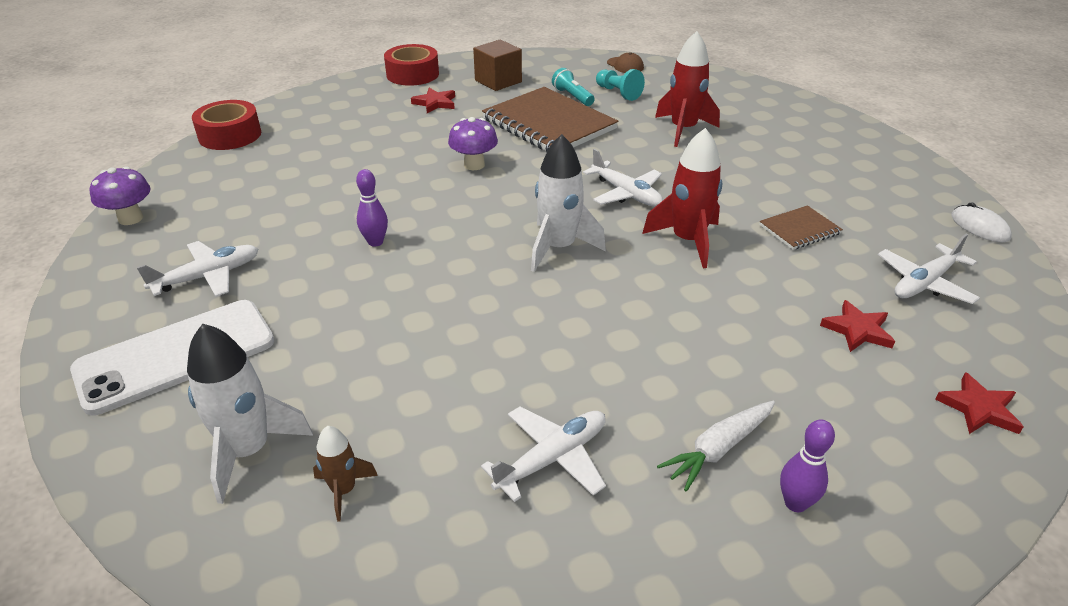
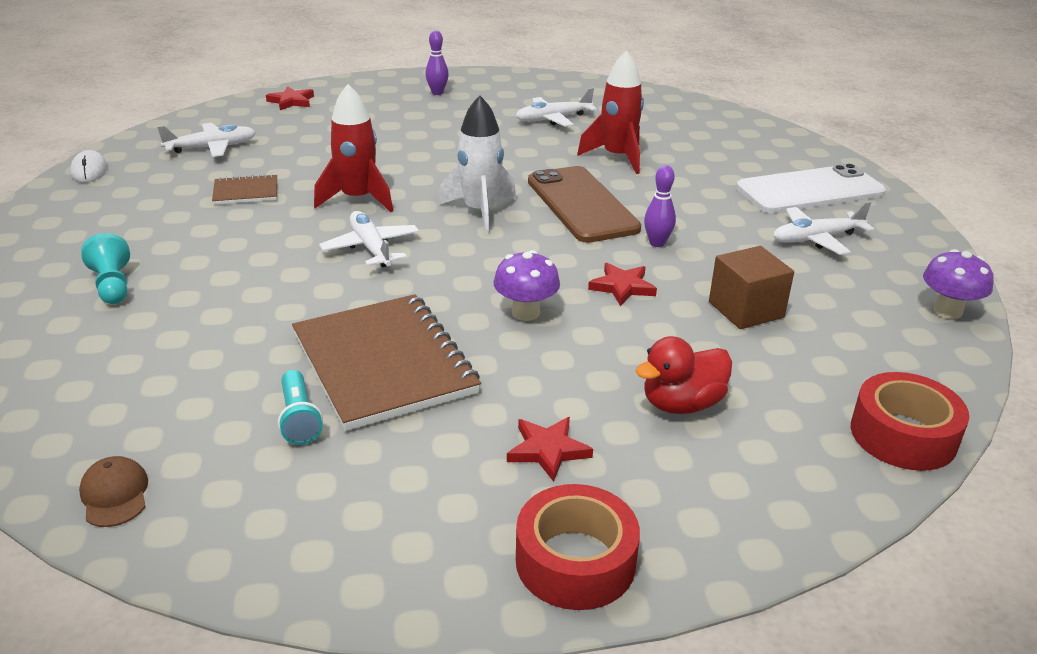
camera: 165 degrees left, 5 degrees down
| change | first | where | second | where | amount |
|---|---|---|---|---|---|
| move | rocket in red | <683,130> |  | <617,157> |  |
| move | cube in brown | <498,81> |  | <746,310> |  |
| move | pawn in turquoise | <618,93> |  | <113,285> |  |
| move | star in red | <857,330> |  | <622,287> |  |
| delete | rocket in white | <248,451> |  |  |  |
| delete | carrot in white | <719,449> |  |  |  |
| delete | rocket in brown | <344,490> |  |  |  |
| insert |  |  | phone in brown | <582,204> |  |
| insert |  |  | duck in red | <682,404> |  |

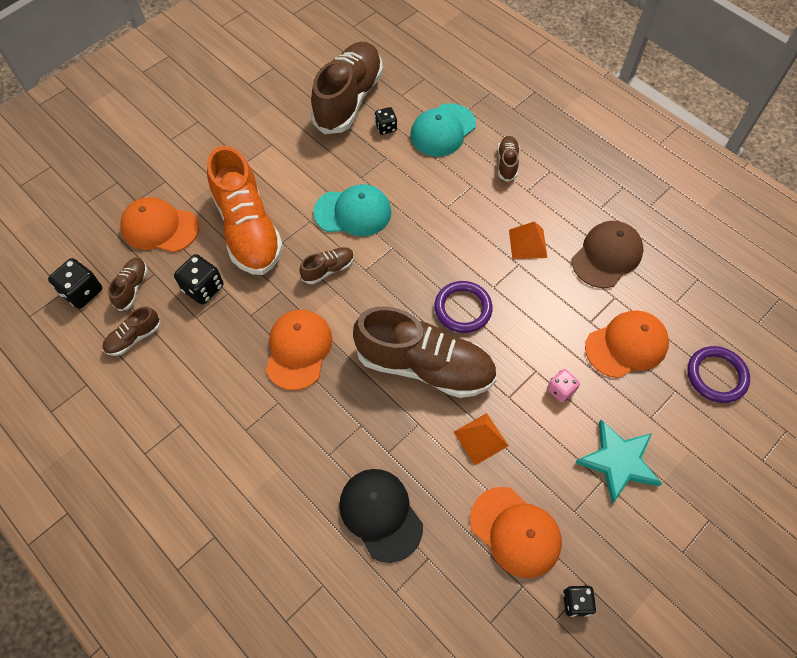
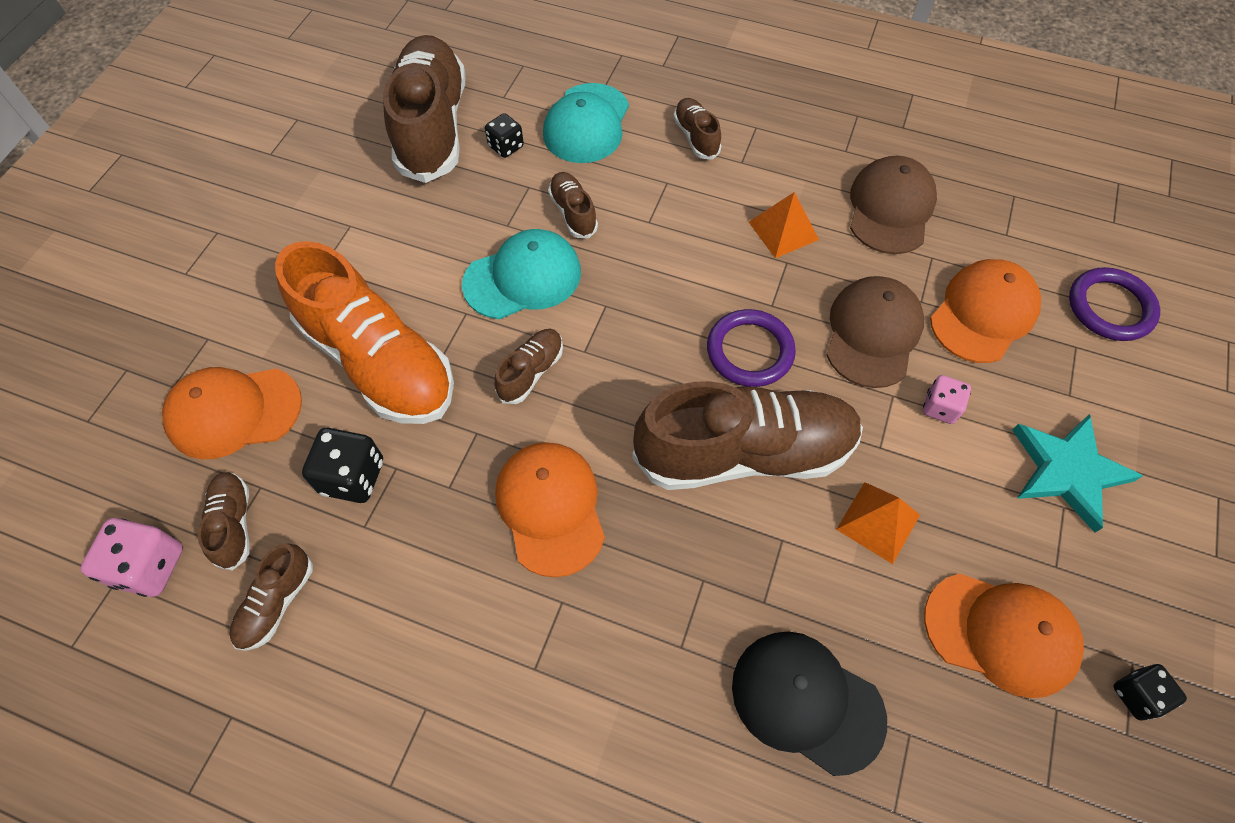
camera: 25 degrees left, 0 degrees up
| change | first | where | second | where | amount |
|---|---|---|---|---|---|
| recolor | dice in black | <82,292> | dice in pink | <150,566> |  |
| insert |  |  | shoe in brown | <573,213> |  |
| insert |  |  | cap in brown | <872,333> |  |

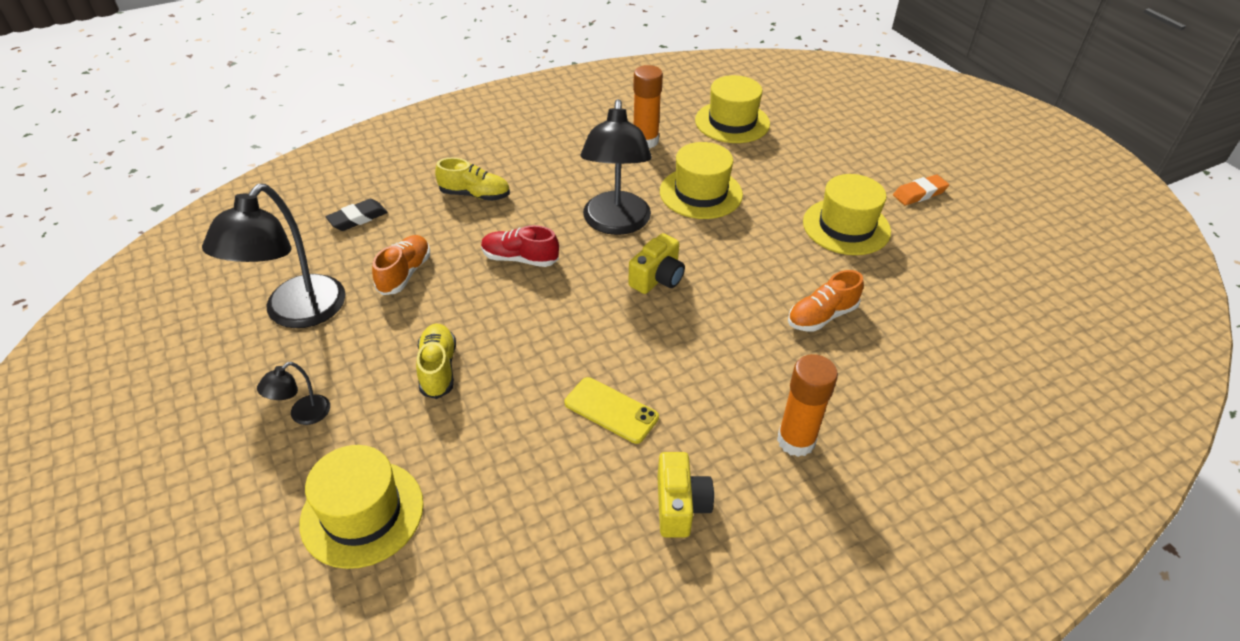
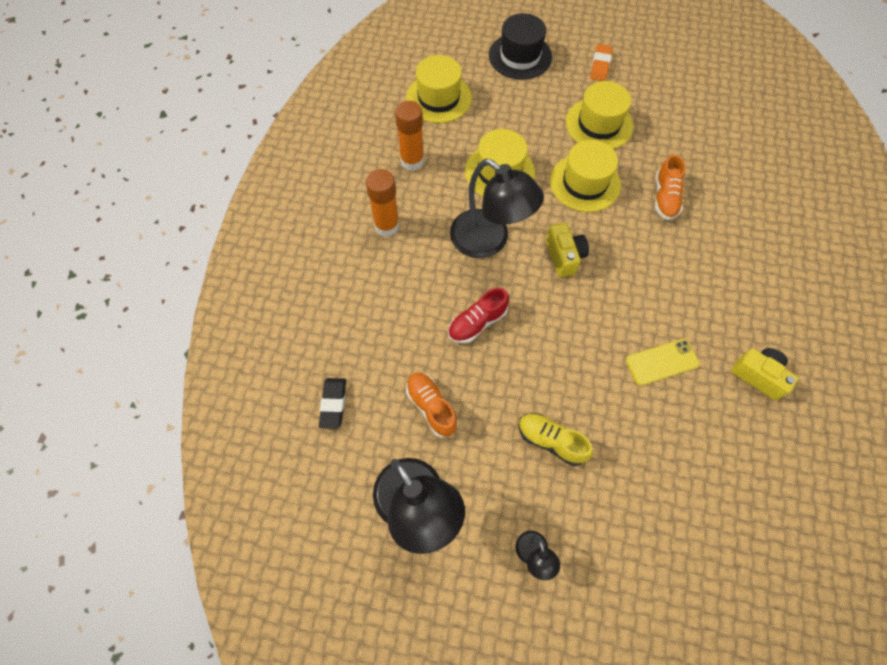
camera: 50 degrees left, 20 degrees up
| change | first | where | second | where | amount |
|---|---|---|---|---|---|
| delete | shoe in yellow | <475,195> |  |  |  |
| move | glue stick in orange | <796,441> |  | <387,226> |  |
| move | hat in yellow | <362,513> |  | <585,183> |  |
| insert |  |  | hat in black | <520,56> |  |

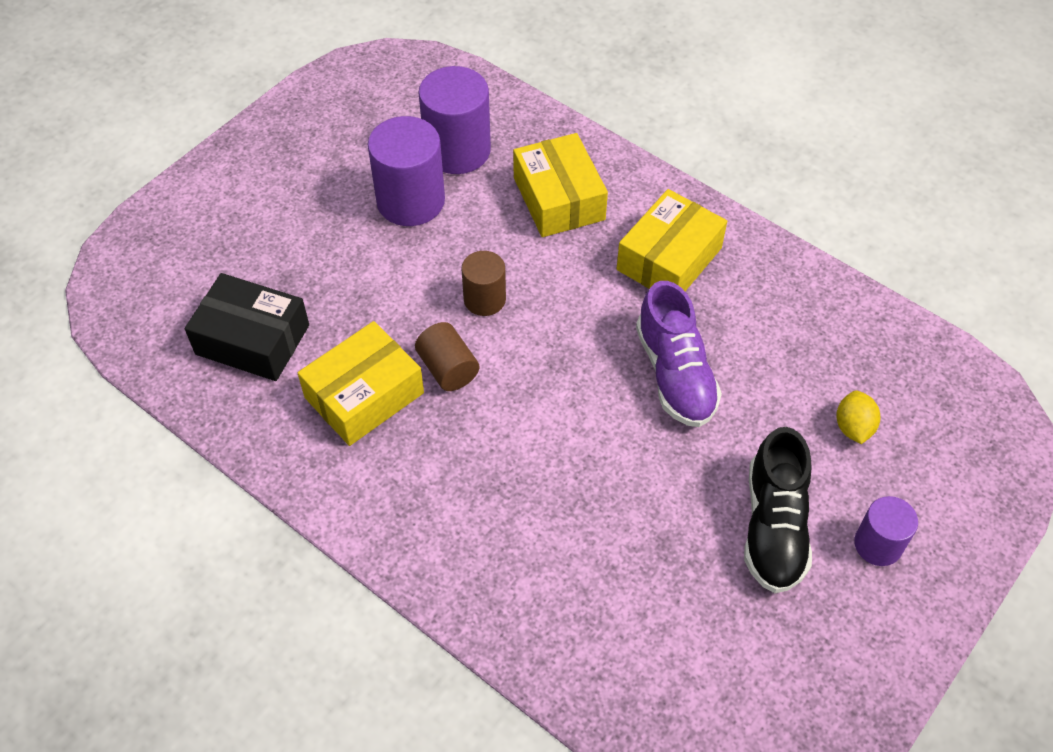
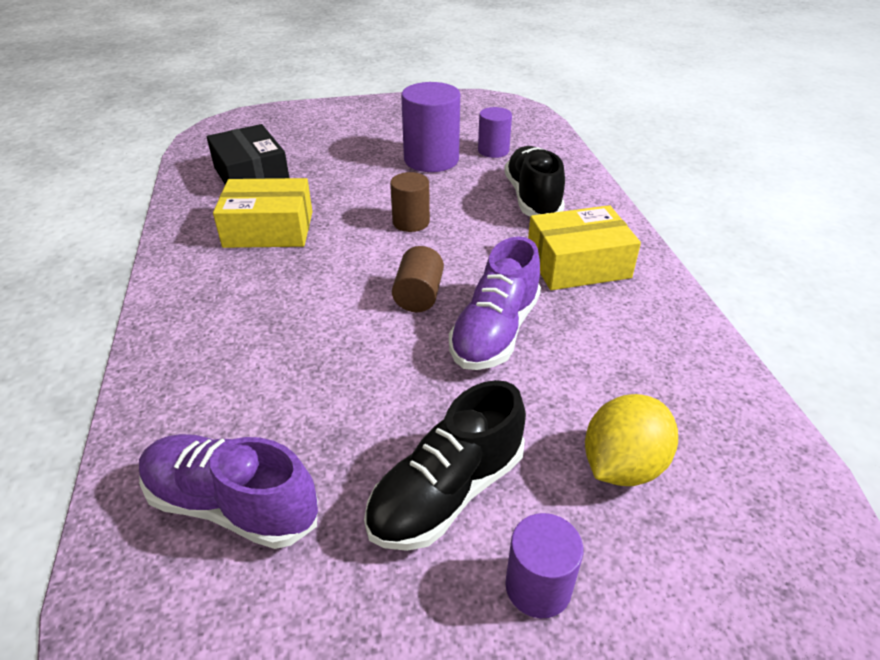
camera: 40 degrees right, 15 degrees down
| change | first | where | second | where | amount |
|---|---|---|---|---|---|
| resize | cylinder in purple | <457,150> |  | <493,151> | x0.58 |
| replace | box in yellow | <558,198> | shoe in black | <532,198> |  |
| move | cylinder in brown | <448,368> |  | <418,295> |  |
| resize | lemon in yellow | <853,427> |  | <622,465> | x1.57 |
| insert |  |  | shoe in purple | <232,504> |  |

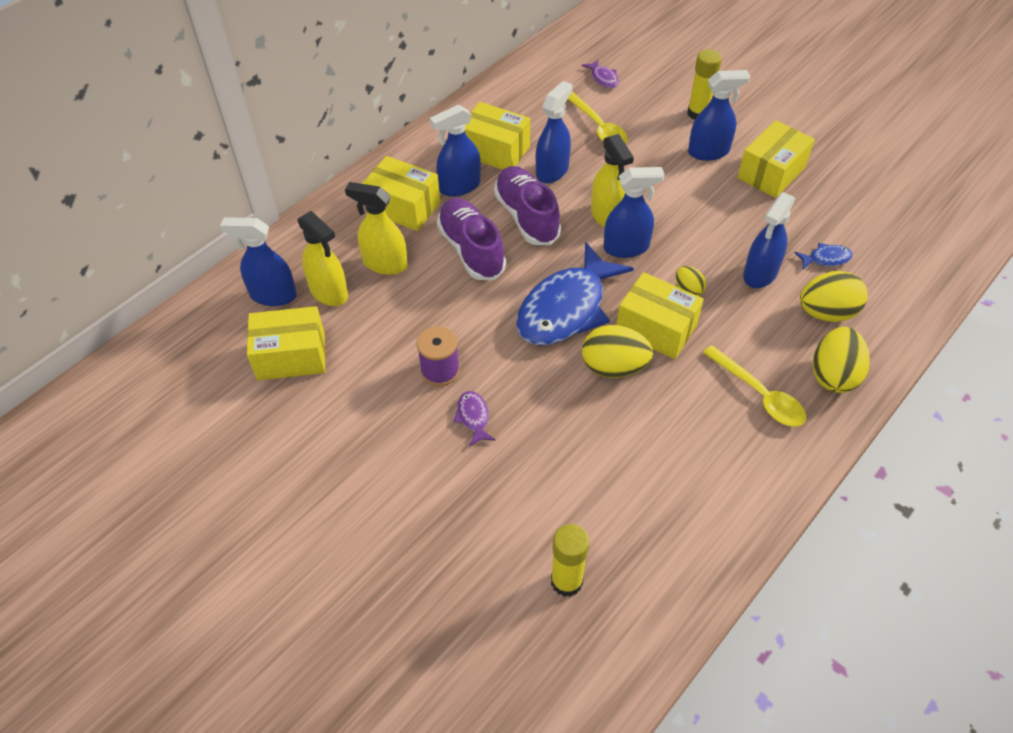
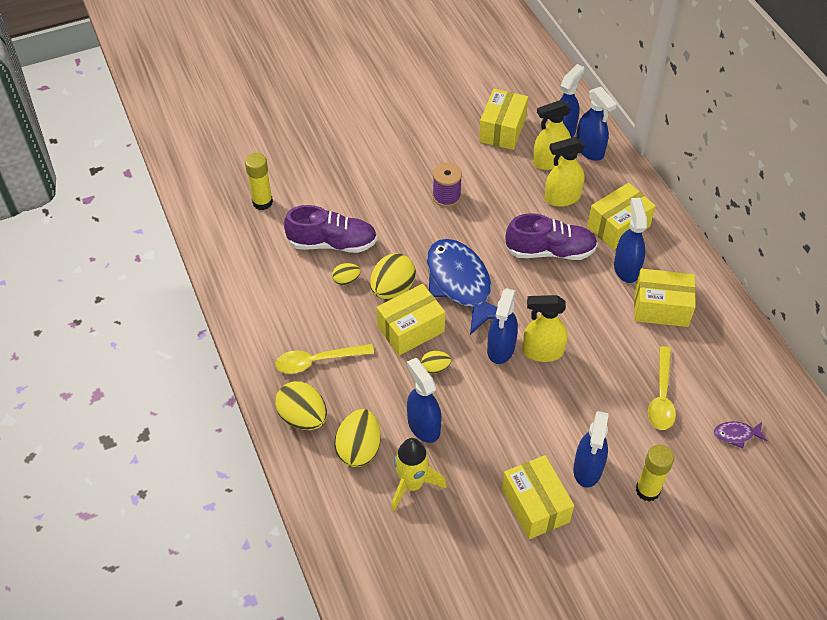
camera: 115 degrees right, 0 degrees up
| change | first | where | second | where | amount |
|---|---|---|---|---|---|
| move | spray bottle in blue | <552,171> |  | <590,150> |  |
| rotate | spoon in yellow | <598,127> |  | <661,397> | 75 degrees counterclockwise |
| rotate | box in yellow | <495,151> |  | <661,307> | 45 degrees clockwise |
| move | shoe in purple | <526,216> |  | <332,243> |  |
| rotate | spray bottle in yellow | <384,264> |  | <562,198> | 150 degrees counterclockwise |
| replace | fish in blue | <826,259> | rocket in yellow | <412,484> |  |
| delete | fish in purple | <473,417> |  |  |  |
| insert |  |  | egg in yellow | <346,280> |  |

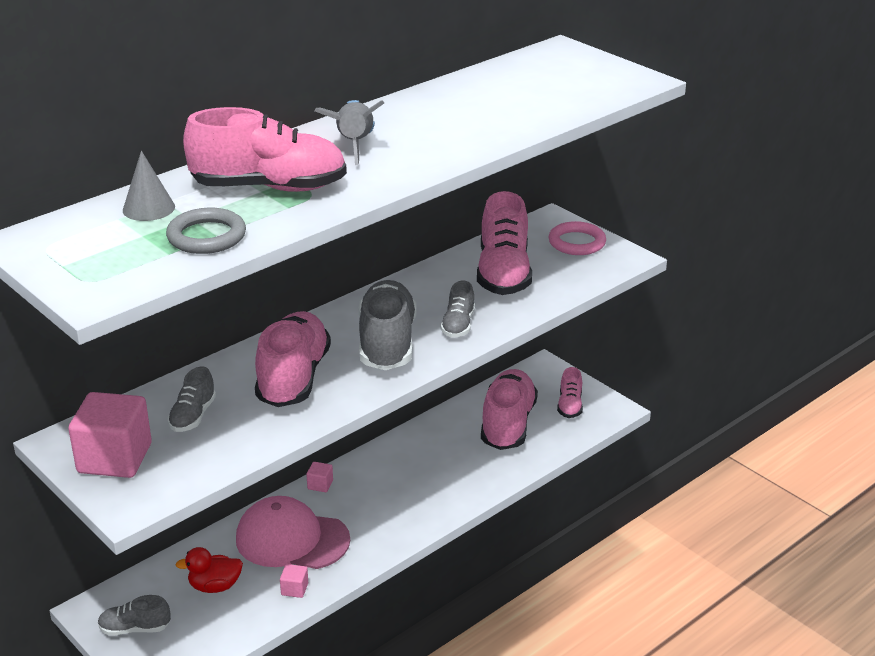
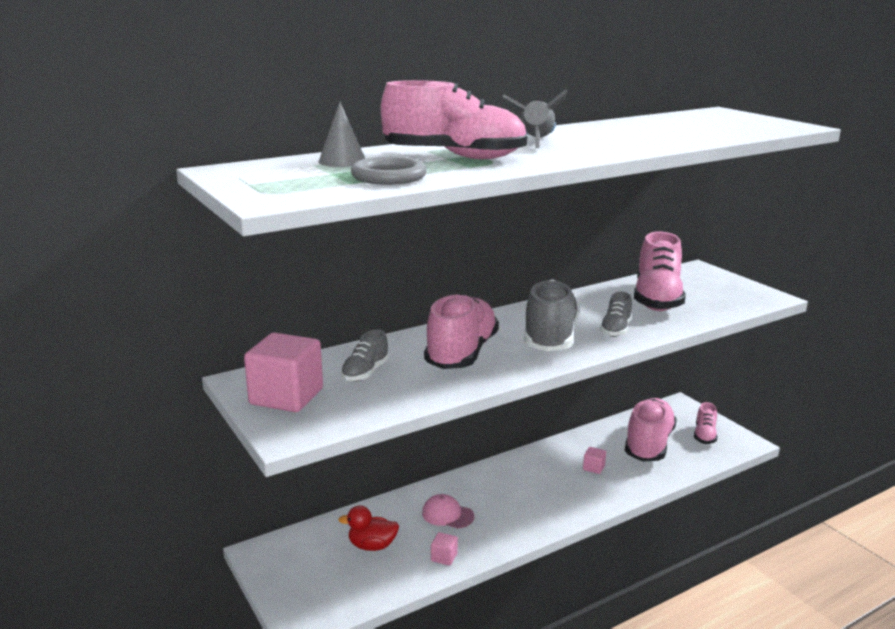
camera: 10 degrees right, 10 degrees down
| change | first | where | second | where | amount |
|---|---|---|---|---|---|
| delete | ring in pink | <577,242> |  |  |  |
| move | cube in pink | <320,485> |  | <593,468> |  |
| resize | cap in pink | <292,539> |  | <447,515> | x0.51 |
| delete | shoe in grey | <135,628> |  |  |  |

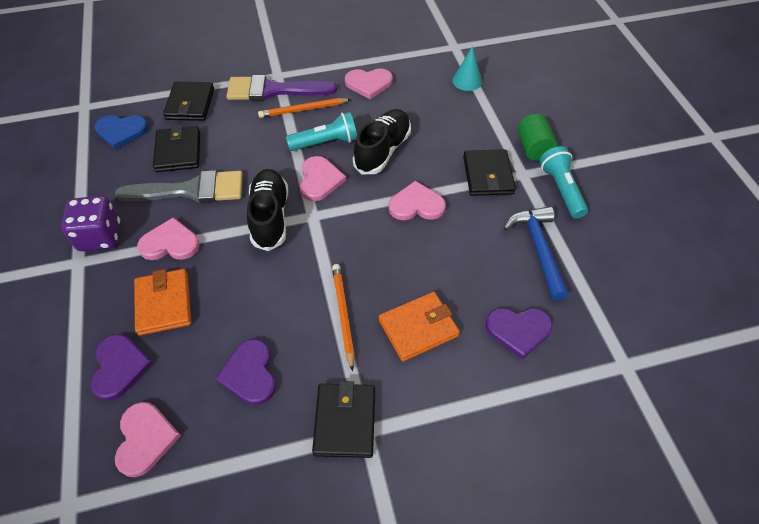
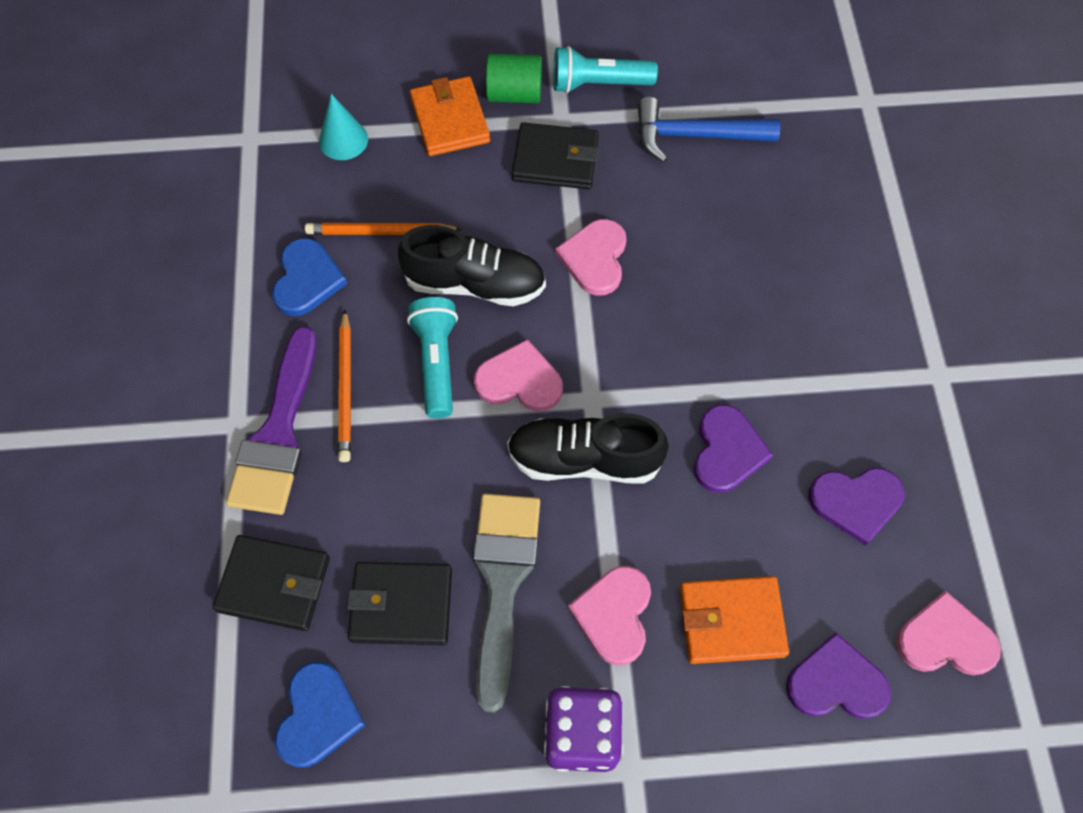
camera: 80 degrees left, 10 degrees up
| change | first | where | second | where | amount |
|---|---|---|---|---|---|
| recolor | heart in pink | <368,84> | heart in blue | <307,279> |  |
| rotate | shoe in black | <382,151> |  | <475,284> | 150 degrees clockwise |
| move | pencil in orange | <343,315> |  | <381,232> |  |
| move | wallet in orange | <418,328> |  | <450,120> |  |
| move | heart in purple | <518,330> |  | <727,451> |  |
| delete | wallet in black | <345,421> |  |  |  |

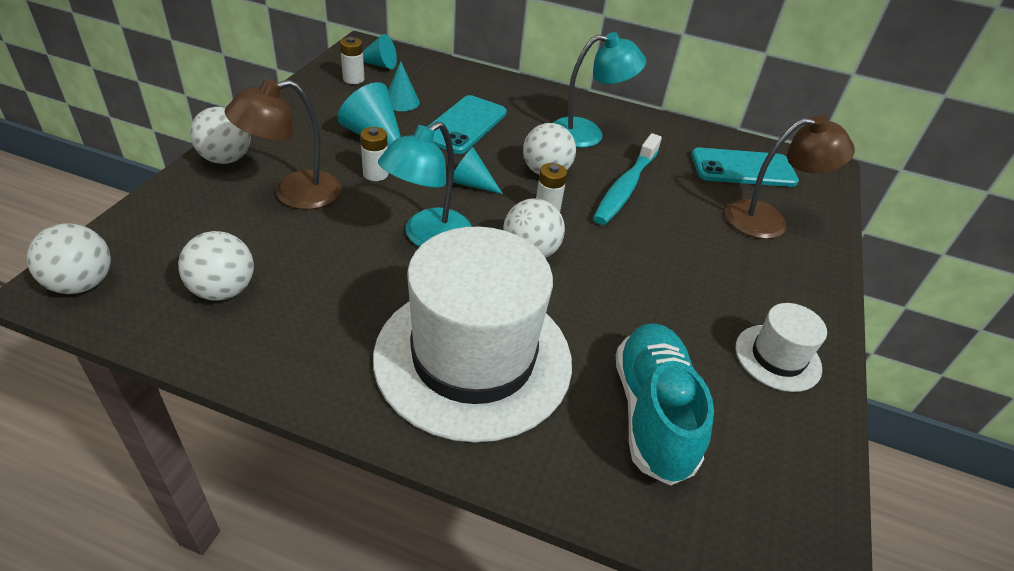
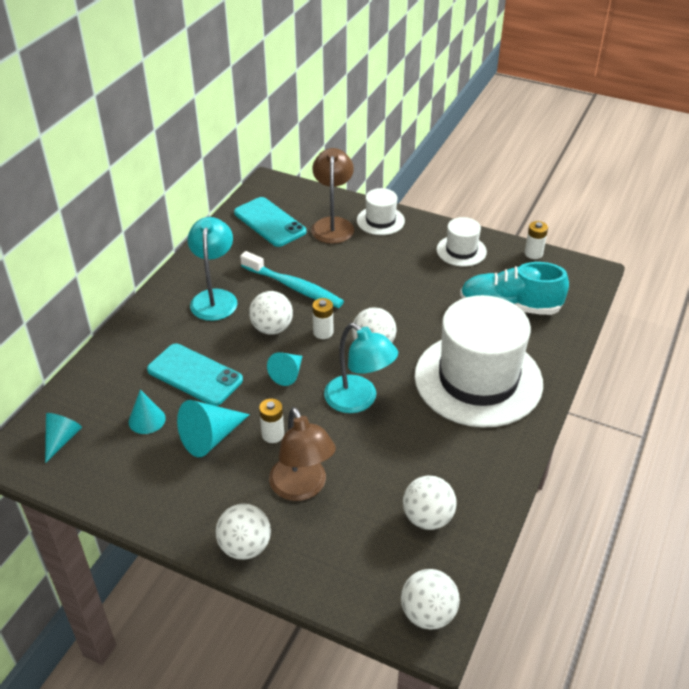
camera: 80 degrees left, 0 degrees up
| change | first | where | second | where | amount |
|---|---|---|---|---|---|
| move | battery in white | <353,79> |  | <533,253> |  |
| rotate | phone in turquoise | <743,168> |  | <269,222> | 45 degrees counterclockwise |
| insert |  |  | hat in white | <380,220> |  |

